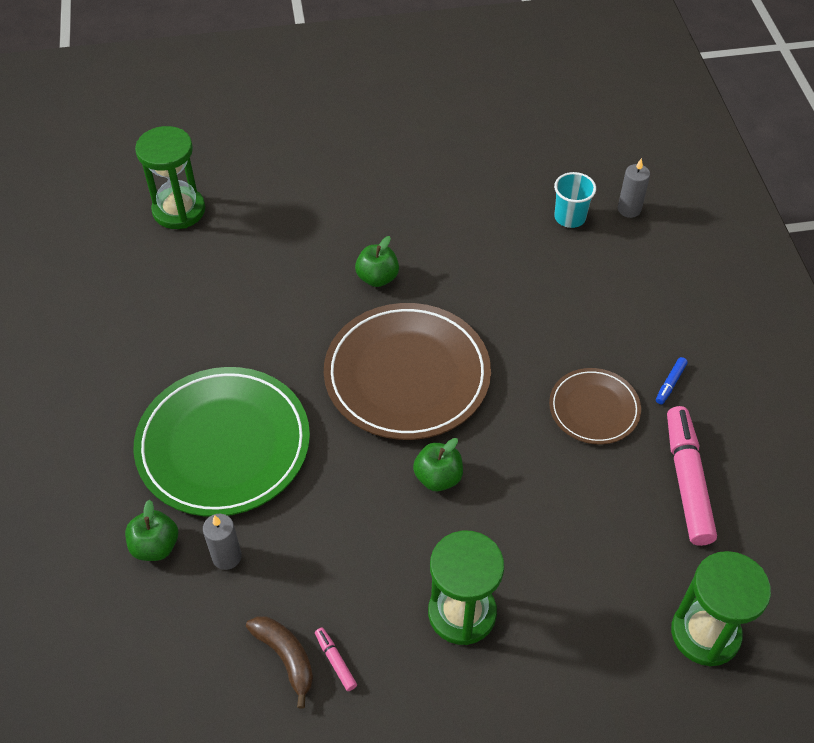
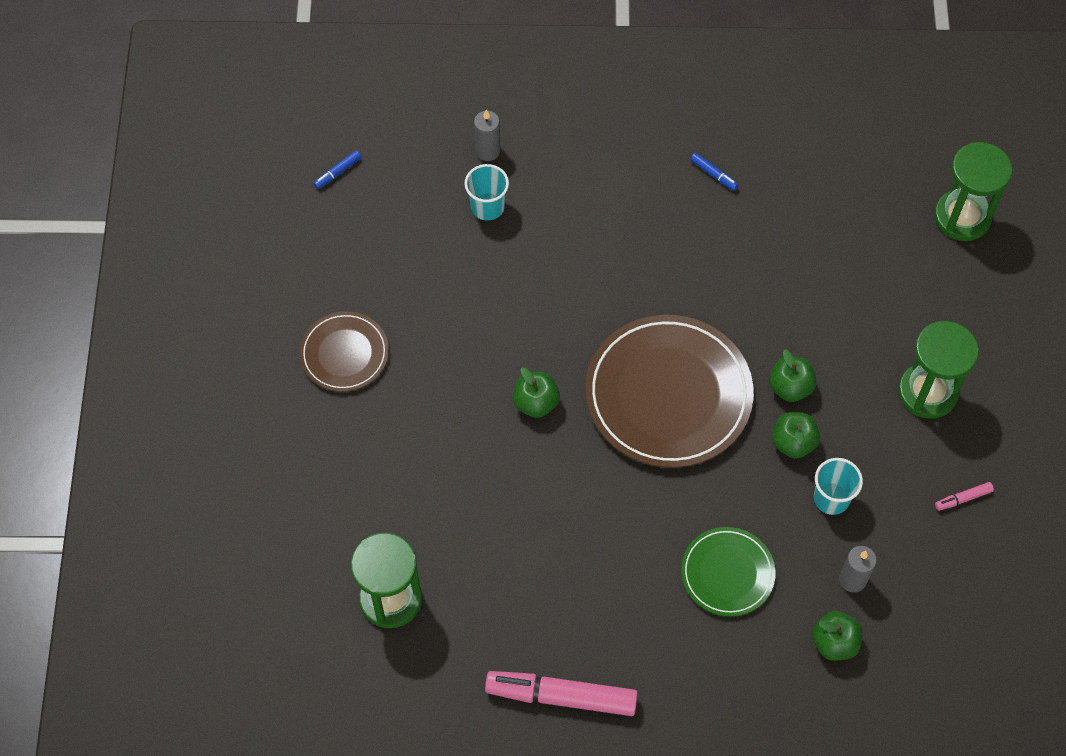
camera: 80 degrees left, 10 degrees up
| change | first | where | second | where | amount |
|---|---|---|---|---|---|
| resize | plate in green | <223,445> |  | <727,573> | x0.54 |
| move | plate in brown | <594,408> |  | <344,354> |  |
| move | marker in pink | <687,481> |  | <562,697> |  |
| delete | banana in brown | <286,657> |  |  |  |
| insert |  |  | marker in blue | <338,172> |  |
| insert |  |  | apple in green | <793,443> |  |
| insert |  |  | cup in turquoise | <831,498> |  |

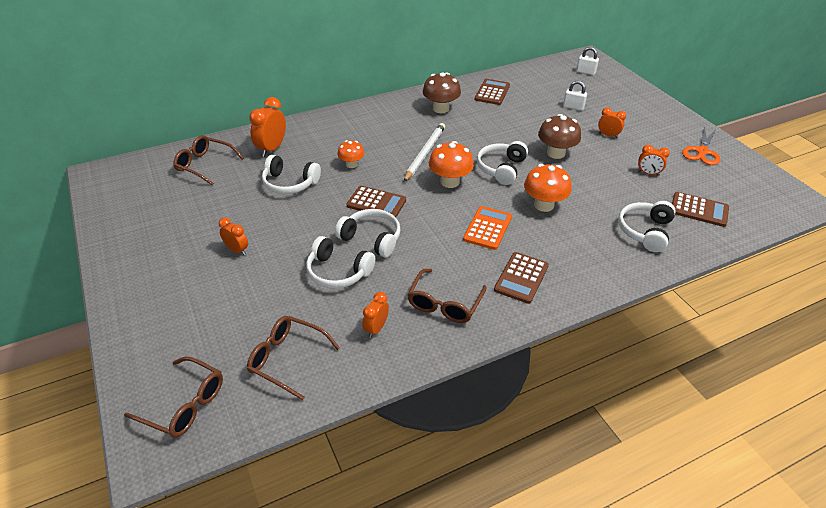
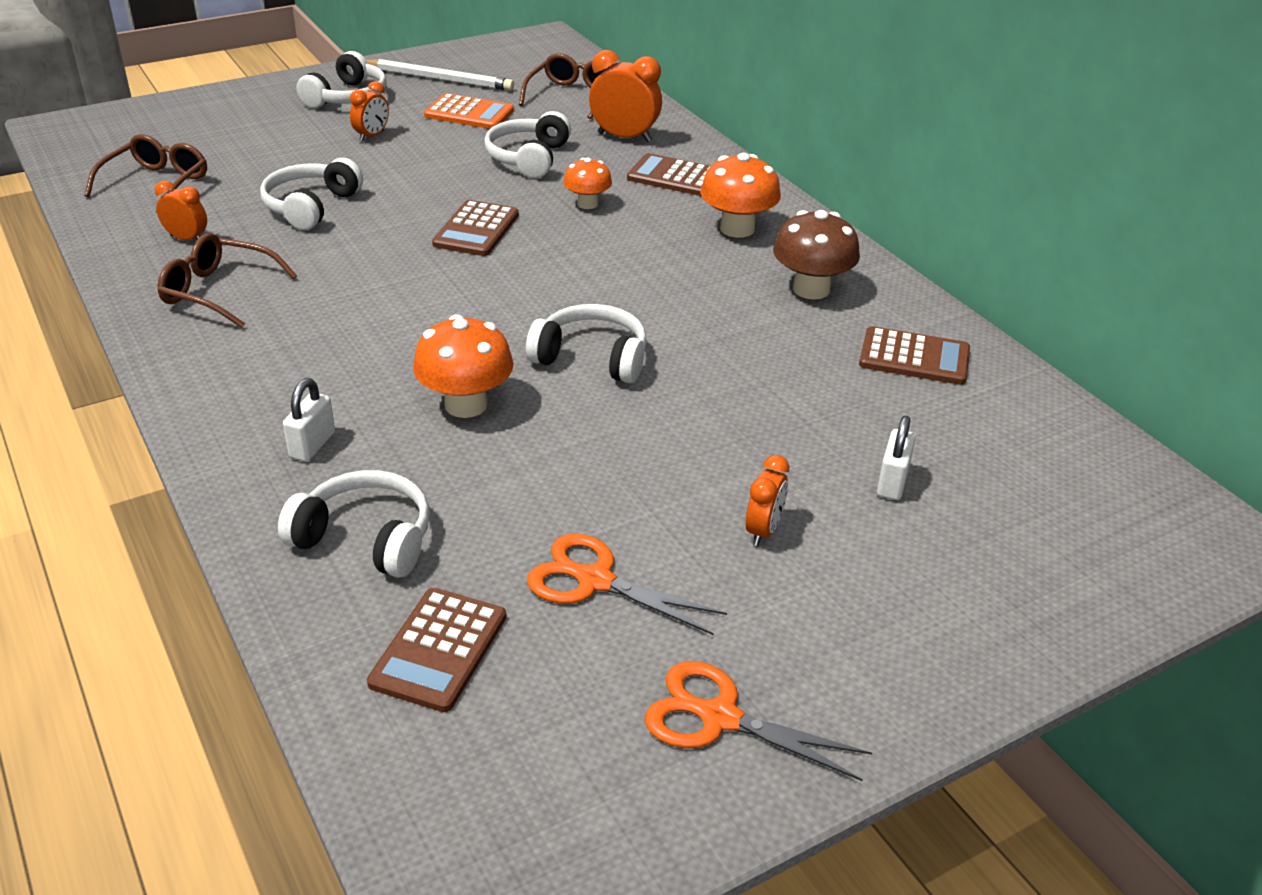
camera: 85 degrees right, 5 degrees down
| change | first | where | second | where | amount |
|---|---|---|---|---|---|
| move | padlock in white | <585,72> |  | <312,445> |  |
| delete | mushroom in brown | <556,153> |  |  |  |
| move | pencil in white | <425,153> |  | <439,79> |  |
| move | mushroom in orange | <449,182> |  | <737,229> |  |
| replace | clock in orange | <648,173> | scissors in orange | <593,580> |  |
| move | calculator in orange | <487,228> |  | <469,113> |  |
| move | headphones in white | <371,239> |  | <347,97> |  |
| move | calculator in brown | <521,278> |  | <674,177> |  |
| delete | glasses in brown | <184,404> |  |  |  |

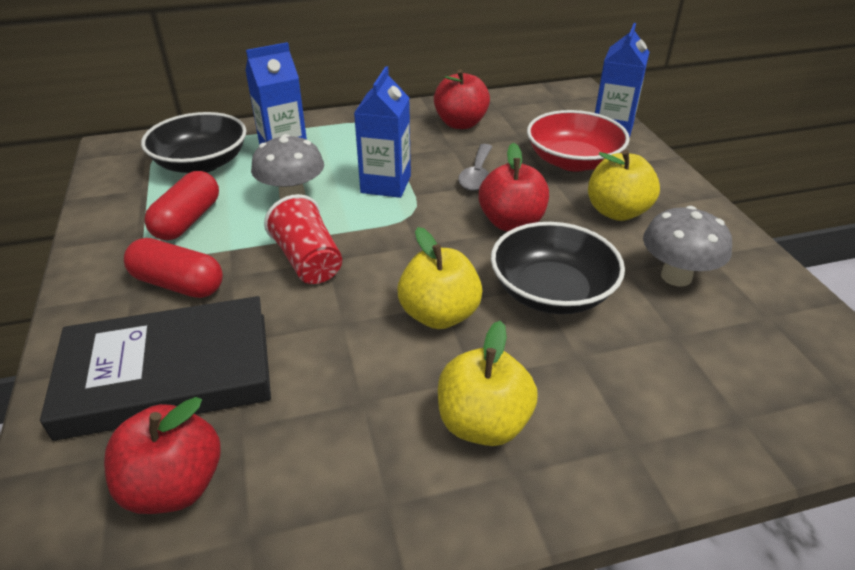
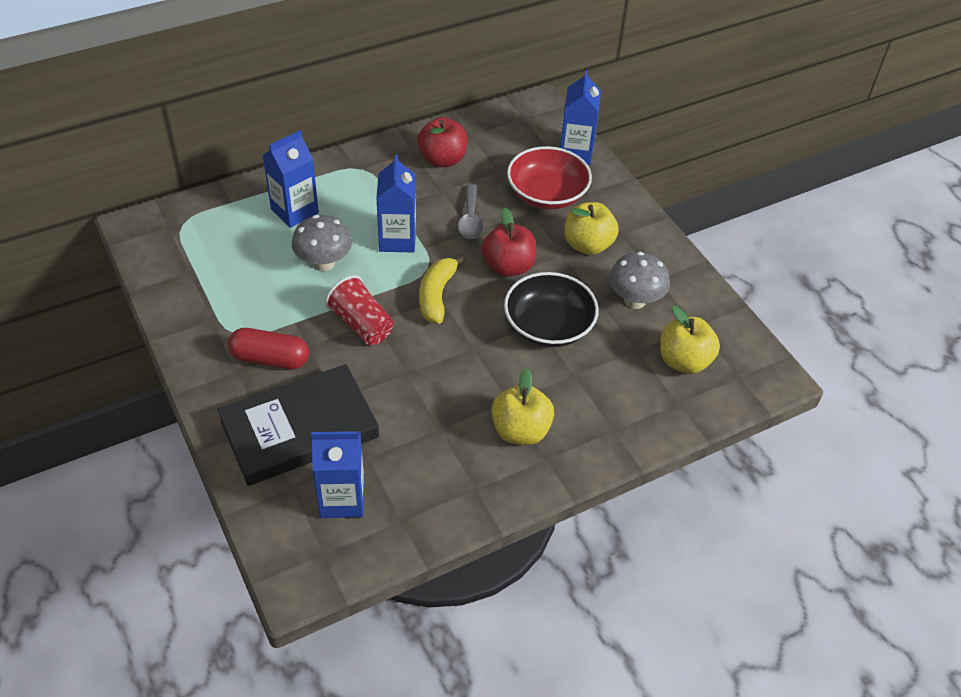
camera: 15 degrees left, 10 degrees up
| change | first | where | second | where | amount |
|---|---|---|---|---|---|
| delete | bowl in black | <201,163> |  |  |  |
| delete | capsule in red | <188,220> |  |  |  |
| move | apple in yellow | <439,315> |  | <684,361> |  |
| replace | apple in red | <174,485> | carton in blue | <342,499> |  |
| insert |  |  | banana in yellow | <436,295> |  |

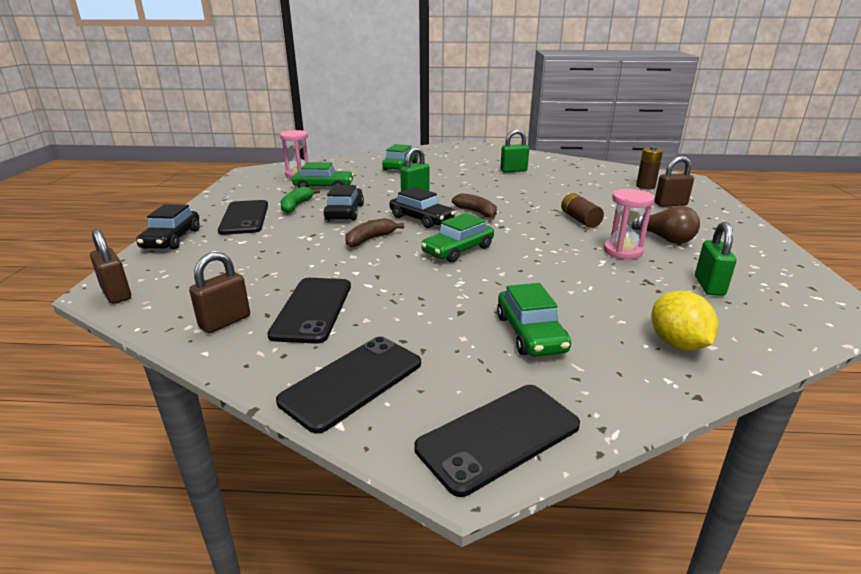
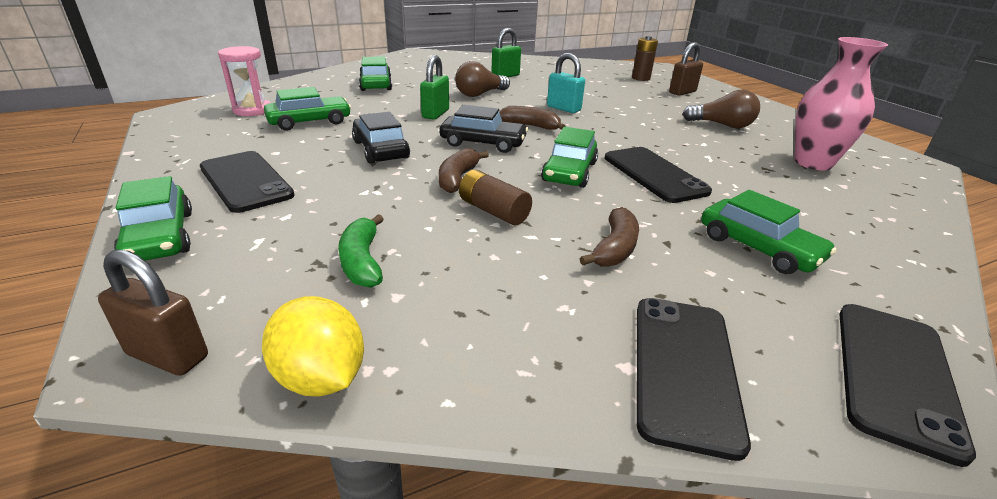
camera: 30 degrees left, 5 degrees up
| change | first | where | second | where | amount |
|---|---|---|---|---|---|
| move | banana in green | <296,206> |  | <362,262> |  |
| delete | hourglass in pink | <622,251> |  |  |  |
| move | battery in brown | <580,220> |  | <493,211> |  |
| recolor | car in black | <172,239> | car in green | <160,237> |  |
| replace | padlock in green | <709,286> | vase in pink | <813,163> |  |
| delete | padlock in brown | <225,322> |  |  |  |
| move | phone in black | <312,309> |  | <654,174> |  |
| move | lemon in yellow | <677,344> |  | <321,377> |  |
| insert |  |  | padlock in turquoise | <563,108> |  |
| insert |  |  | light bulb in brown | <480,94> |  |
| insert |  |  | banana in brown | <614,248> |  |

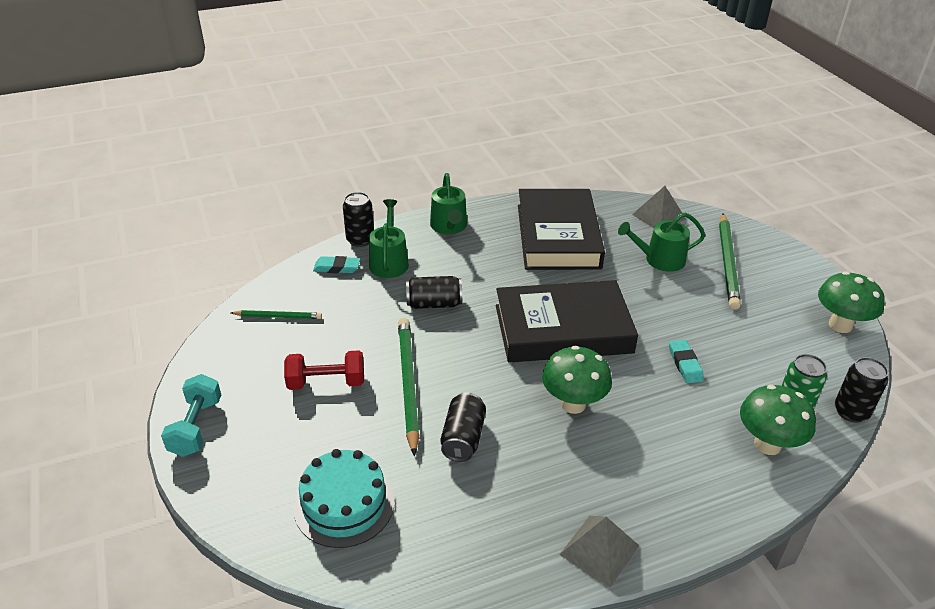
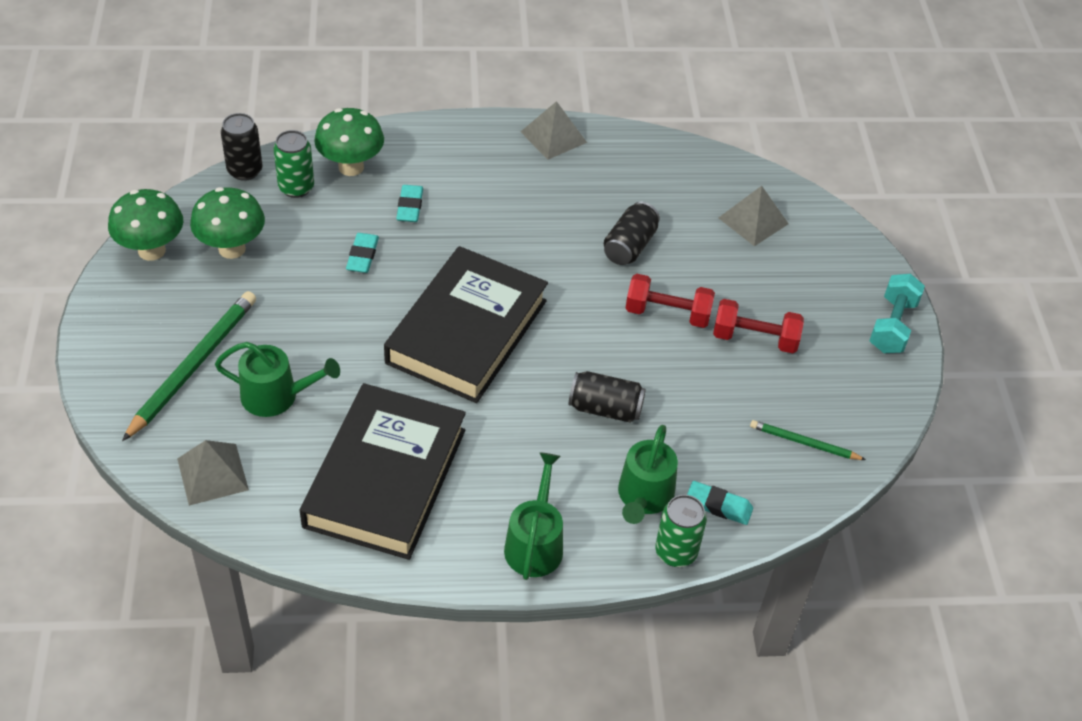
camera: 165 degrees left, 10 degrees up
| change | first | where | second | where | amount |
|---|---|---|---|---|---|
| recolor | can in black | <360,240> | can in green | <676,552> |  |
| rotate | book in black | <563,329> |  | <467,331> | 75 degrees counterclockwise |
| replace | pencil in green | <408,384> | dumbbell in red | <667,314> |  |
| move | mushroom in green | <573,404> |  | <232,249> |  |
| replace | cake in turquoise | <344,504> | pyramid in grey | <753,221> |  |
| insert |  |  | eraser in turquoise | <410,206> |  |

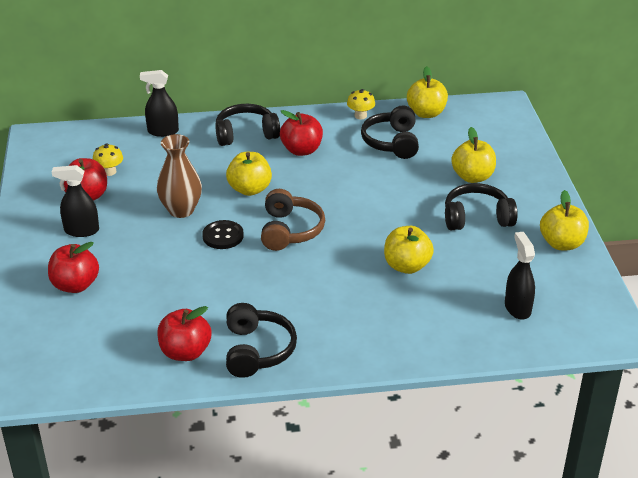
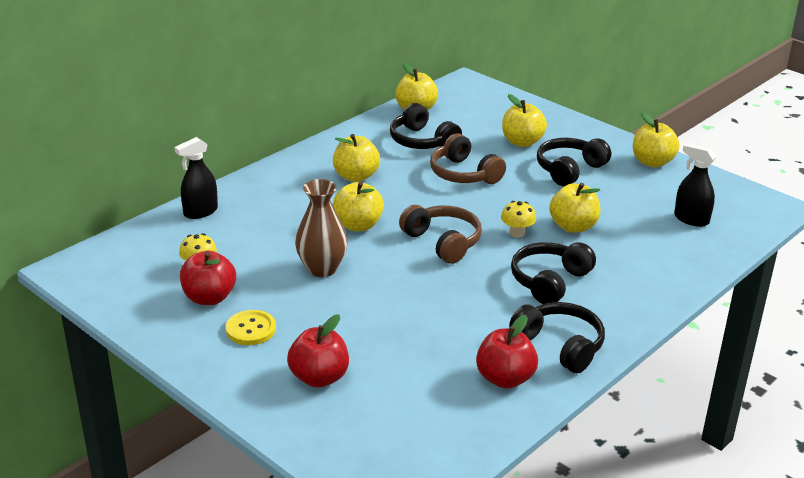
camera: 40 degrees left, 5 degrees down
| change | first | where | second | where | amount |
|---|---|---|---|---|---|
| move | mushroom in yellow | <360,116> |  | <517,233> |  |
| move | headphones in black | <246,134> |  | <549,281> |  |
| recolor | apple in red | <301,150> | apple in yellow | <356,176> |  |
| replace | spray bottle in black | <81,230> | button in yellow | <251,329> |  |
| delete | button in black | <223,236> |  |  |  |
| insert |  |  | headphones in brown | <464,174> |  |

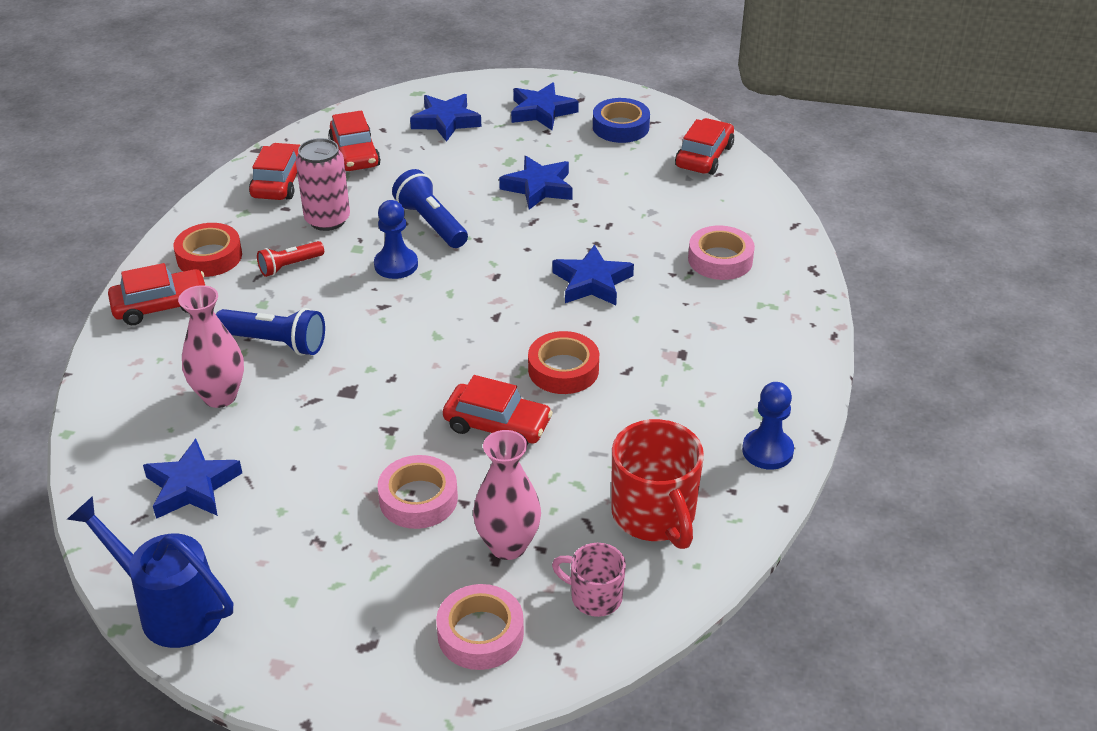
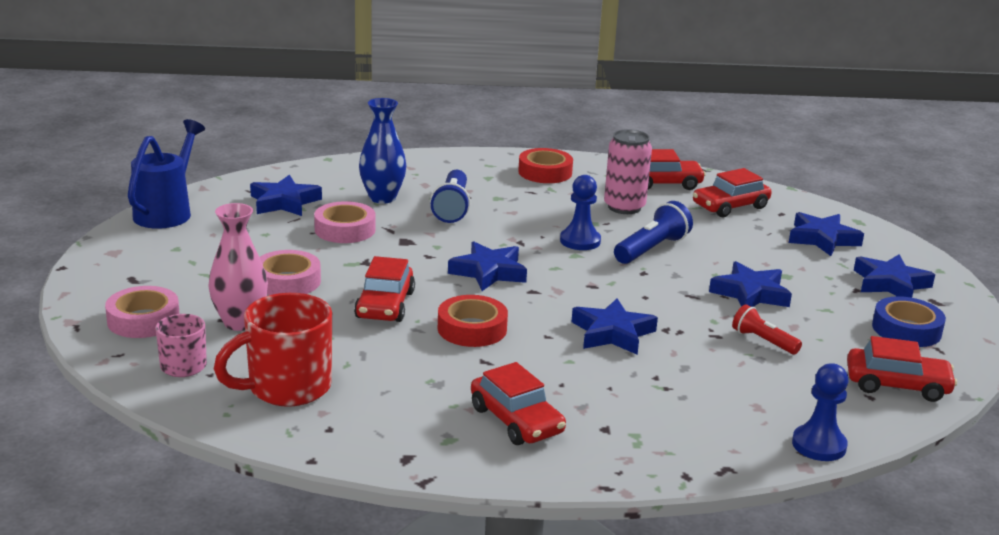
camera: 75 degrees right, 15 degrees down
| change | first | where | second | where | amount |
|---|---|---|---|---|---|
| move | tape in pink | <720,259> |  | <345,230> |  |
| move | flashlight in red | <289,266> |  | <763,341> |  |
| move | car in red | <161,305> |  | <516,420> |  |
| recolor | vase in pink | <220,396> | vase in blue | <382,198> |  |
| move | pawn in blue | <767,451> |  | <819,445> |  |
| insert |  |  | star in blue | <489,272> |  |

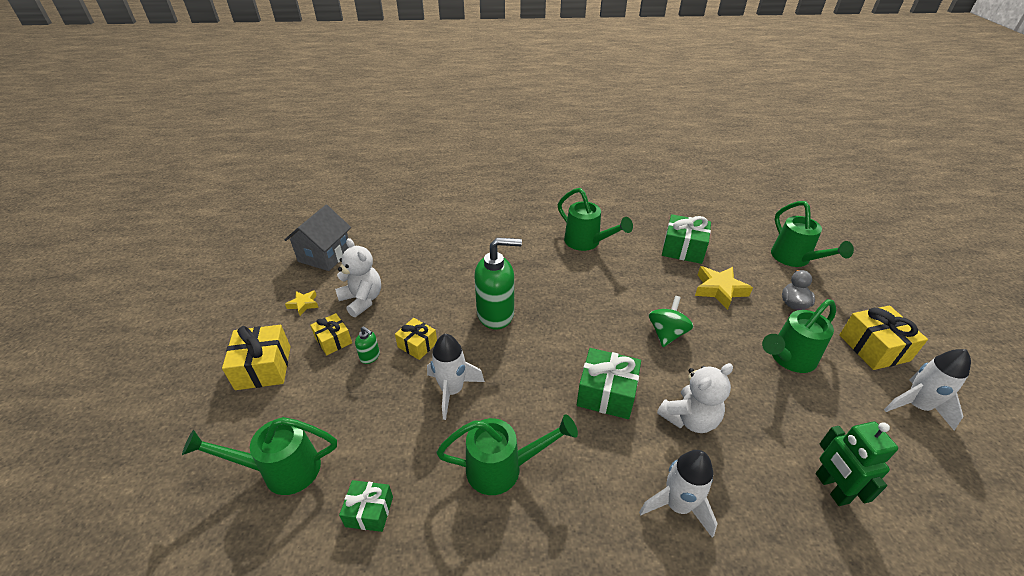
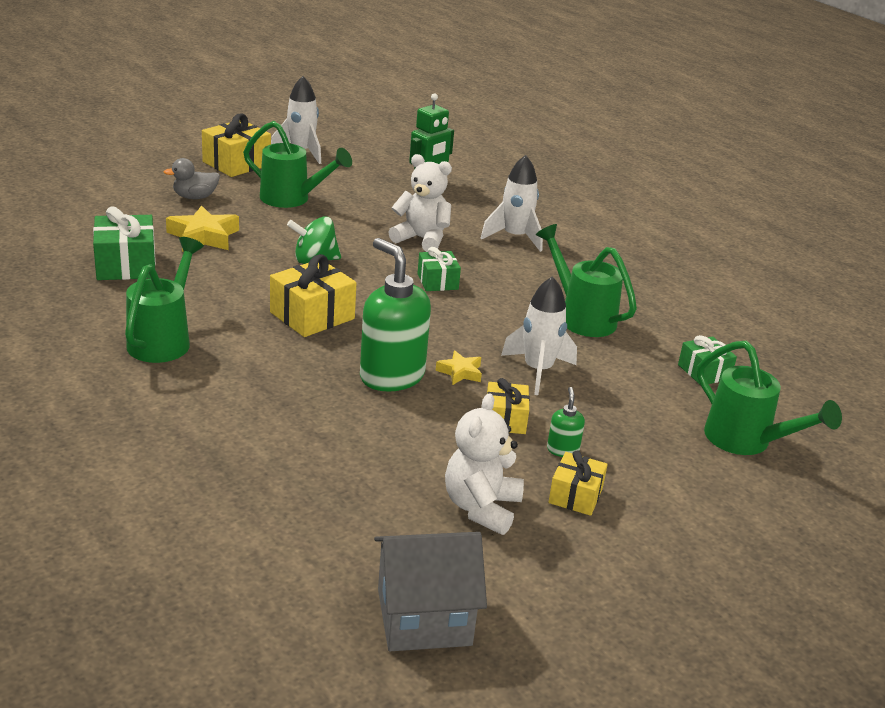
camera: 125 degrees left, 10 degrees down
| change | first | where | second | where | amount |
|---|---|---|---|---|---|
| delete | watering can in green | <795,259> |  |  |  |
| move | star in yellow | <304,304> |  | <460,372> |  |
| move | gift in yellow | <263,367> |  | <312,315> |  |
| resize | gift in green | <606,393> |  | <437,281> | x0.62 |

